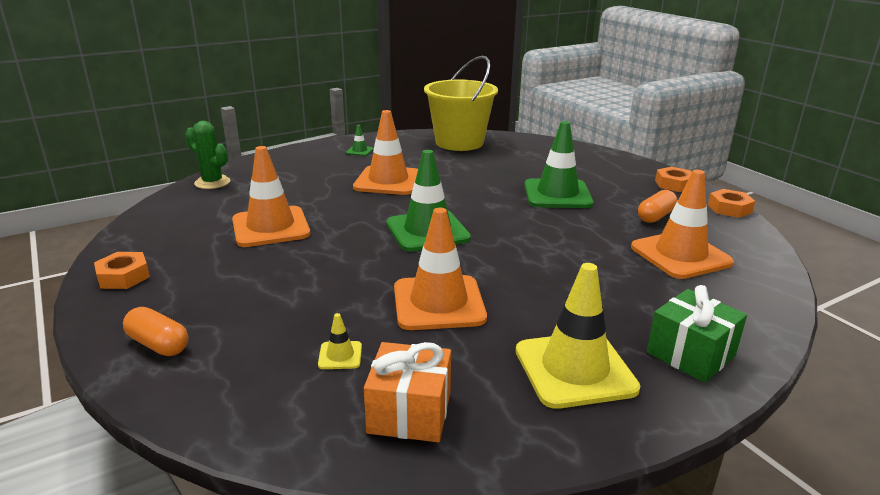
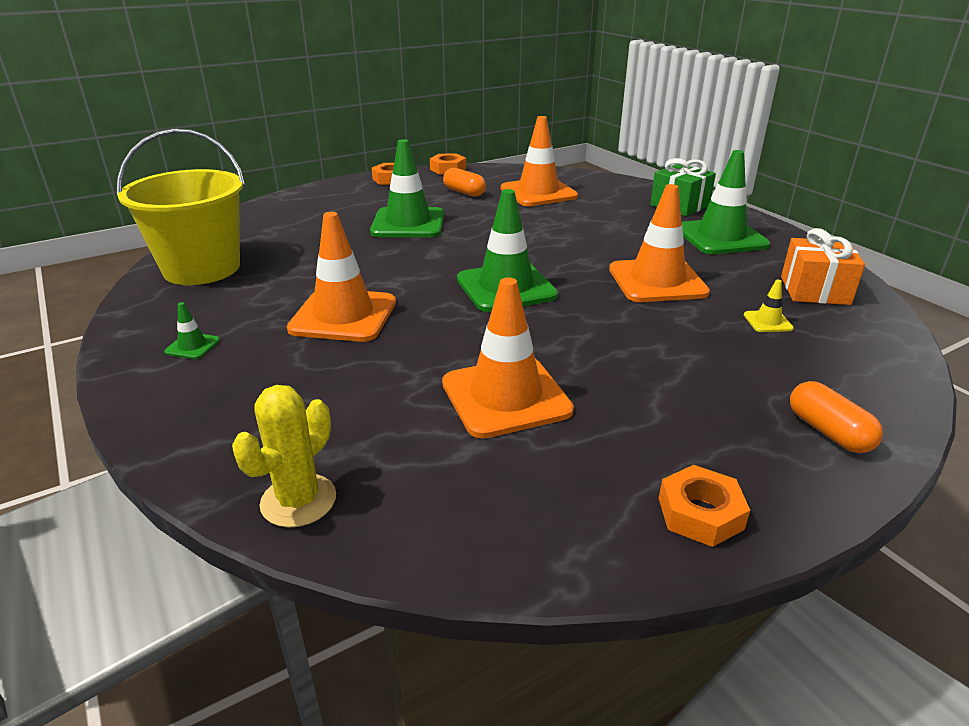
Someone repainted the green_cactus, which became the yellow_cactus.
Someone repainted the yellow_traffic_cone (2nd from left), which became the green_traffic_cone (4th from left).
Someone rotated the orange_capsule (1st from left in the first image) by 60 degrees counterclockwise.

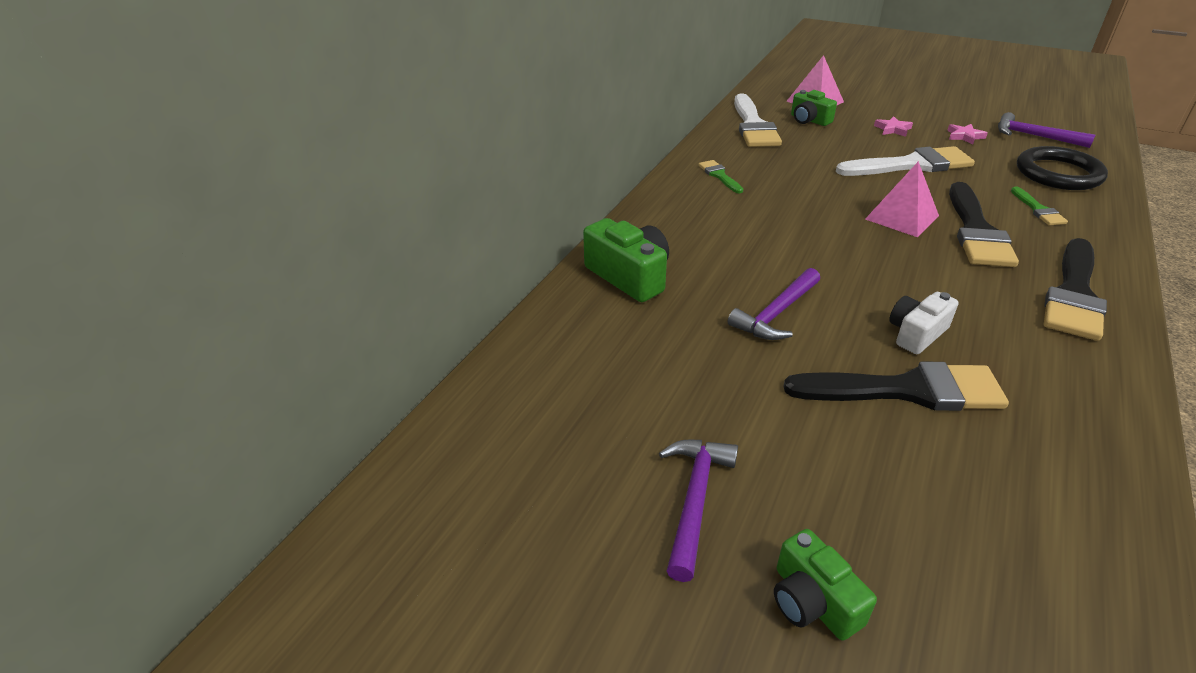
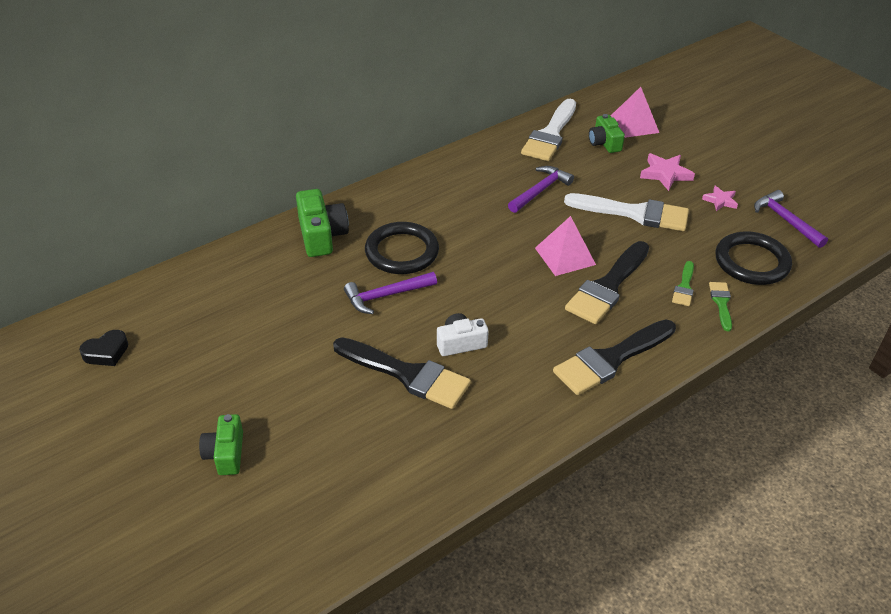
Someone put down the black_heart.
Someone put down the black_ring (1st from left).
Someone carried the purple_hammer (1st from left in the first image).
Someone scaled the pink_star (1st from left) by 1.56.
Someone carried the green_brush (1st from left in the first image).

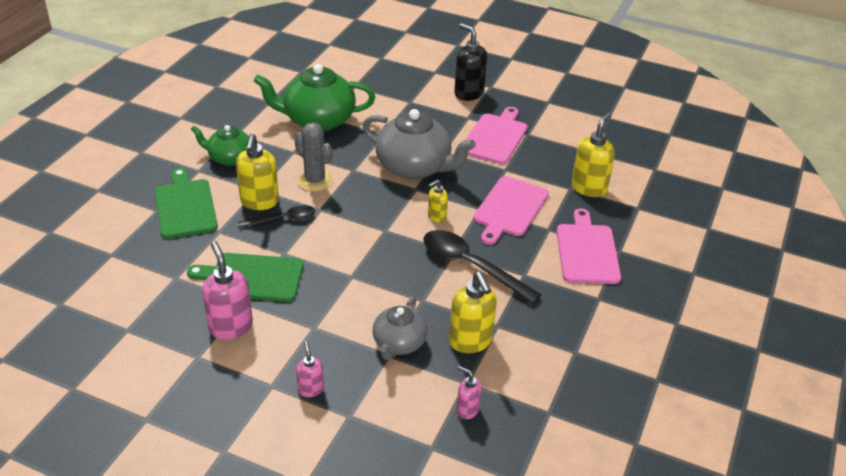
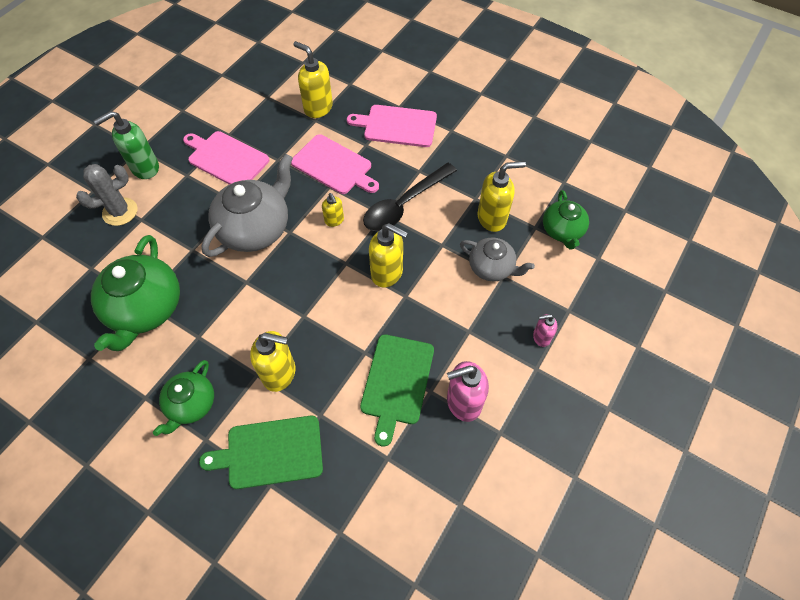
Someone carried the grey_cactus.
Someone repainted the black_soap_dispenser, which became the green_soap_dispenser.
Someone put down the yellow_soap_dispenser (4th from left).
Someone swapped the pink_soap_dispenser (3rd from left) for the green_teapot (3rd from left).
Someone took away the black_spoon (1st from left).

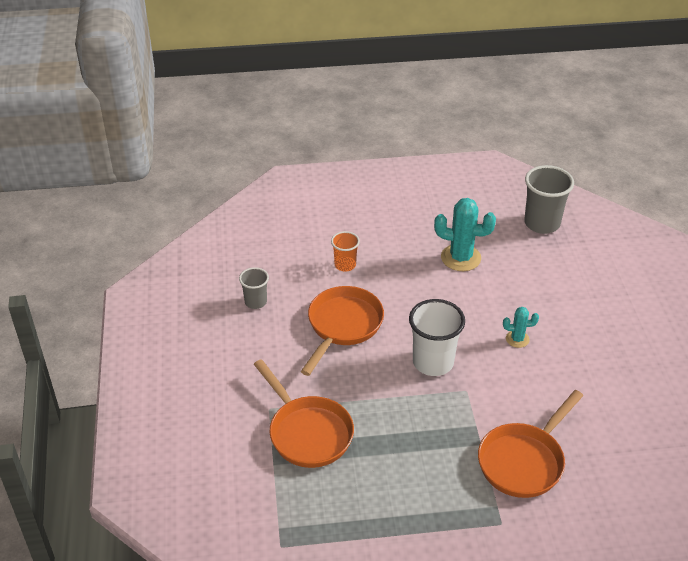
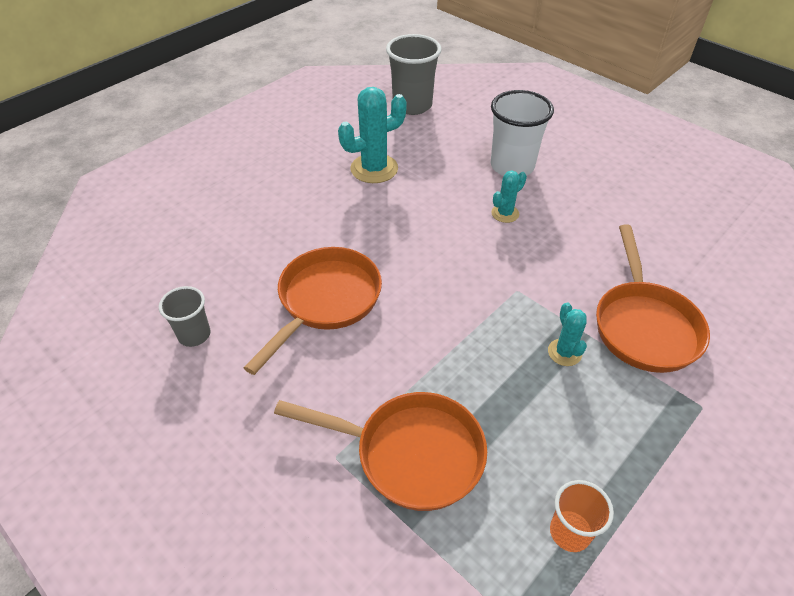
Someone rotated the orange_pan (2nd from left in the first image) by 45 degrees clockwise.
Someone carried the white_cup.
Someone put down the turquoise_cactus (3rd from left).
Someone carried the orange_cup.

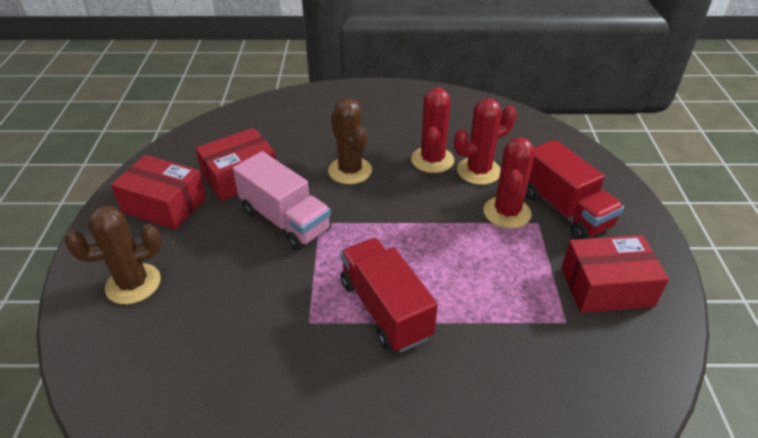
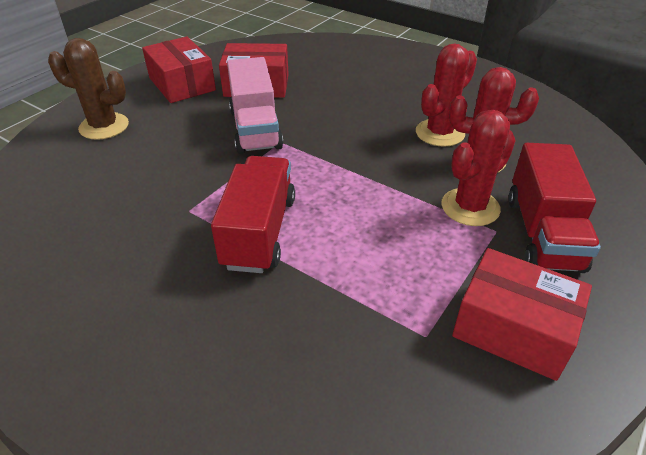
Someone took away the brown_cactus (2nd from left).

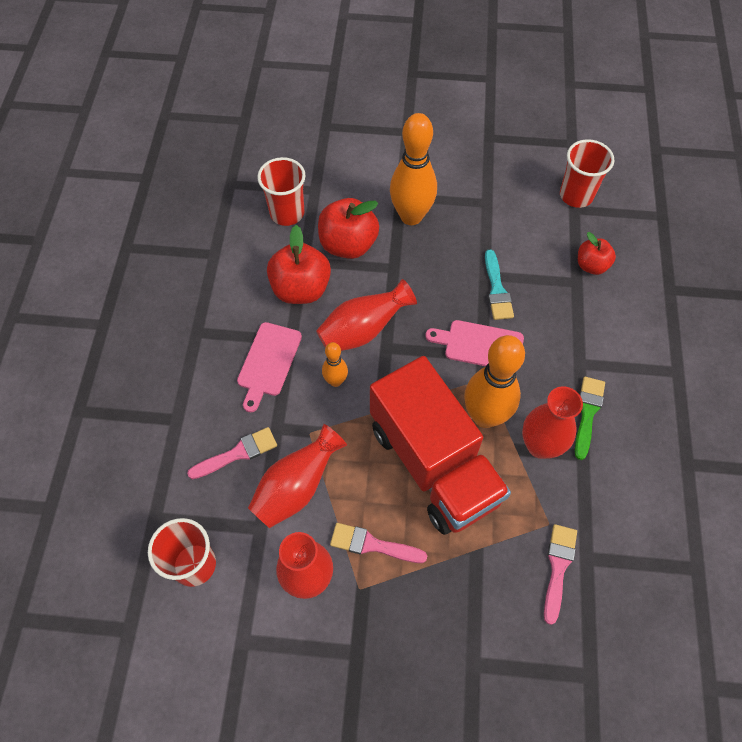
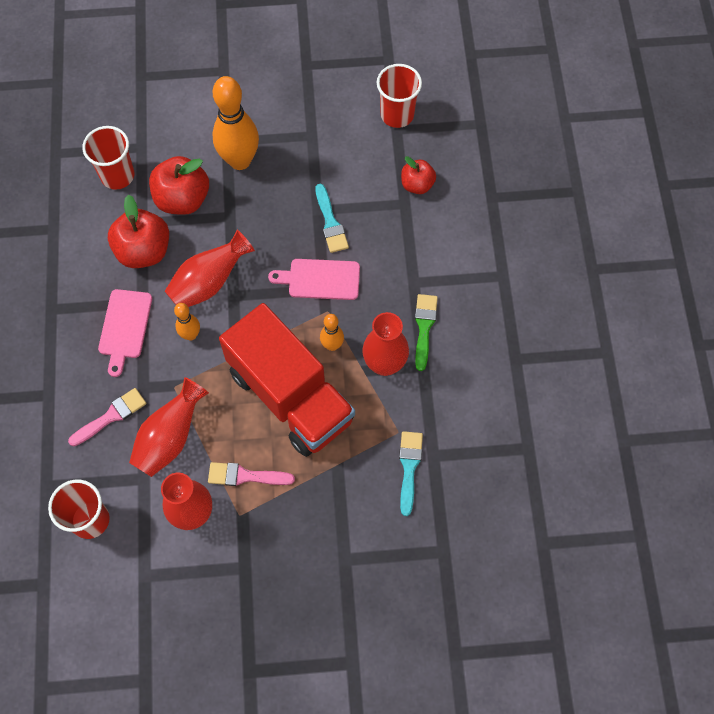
Someone scaled the orange_bowling_pin (3rd from left) by 0.50.
Someone repainted the pink_brush (3rd from left), which became the turquoise_brush (2nd from left).

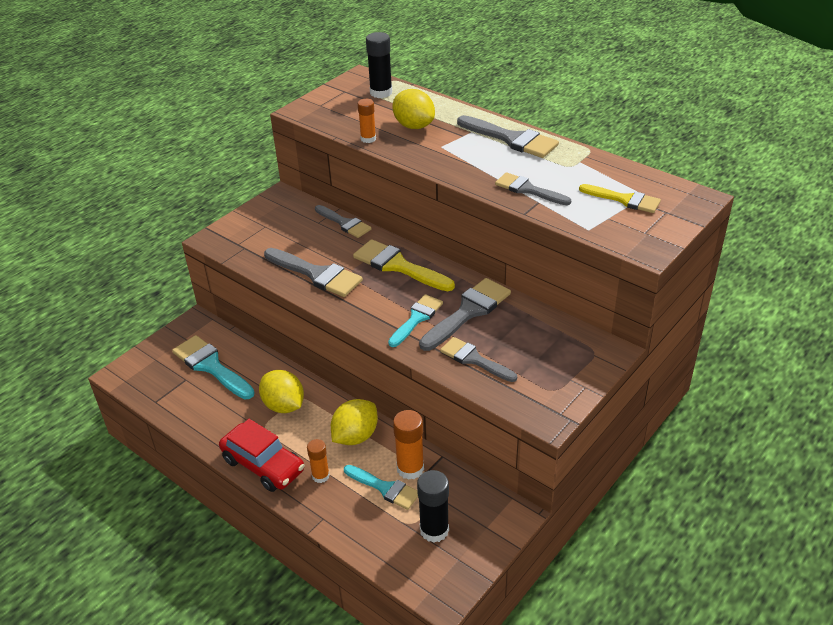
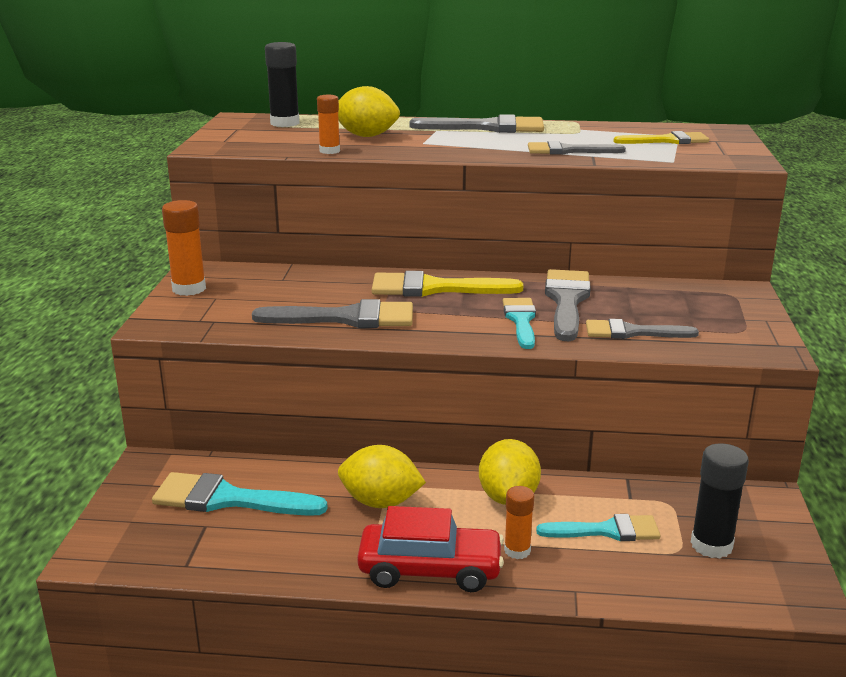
Someone carried the orange_glue_stick (3rd from left in the first image).
Someone took away the grey_brush (2nd from left).

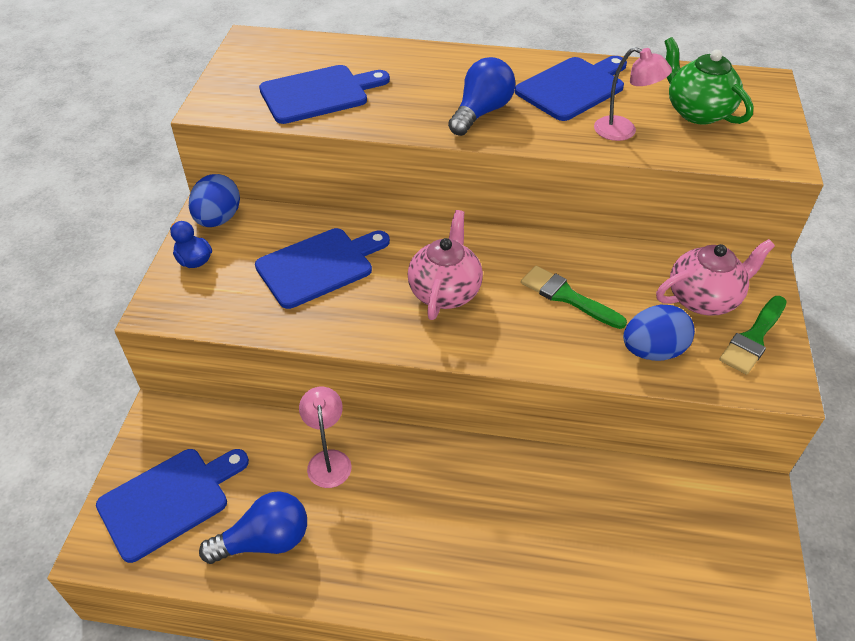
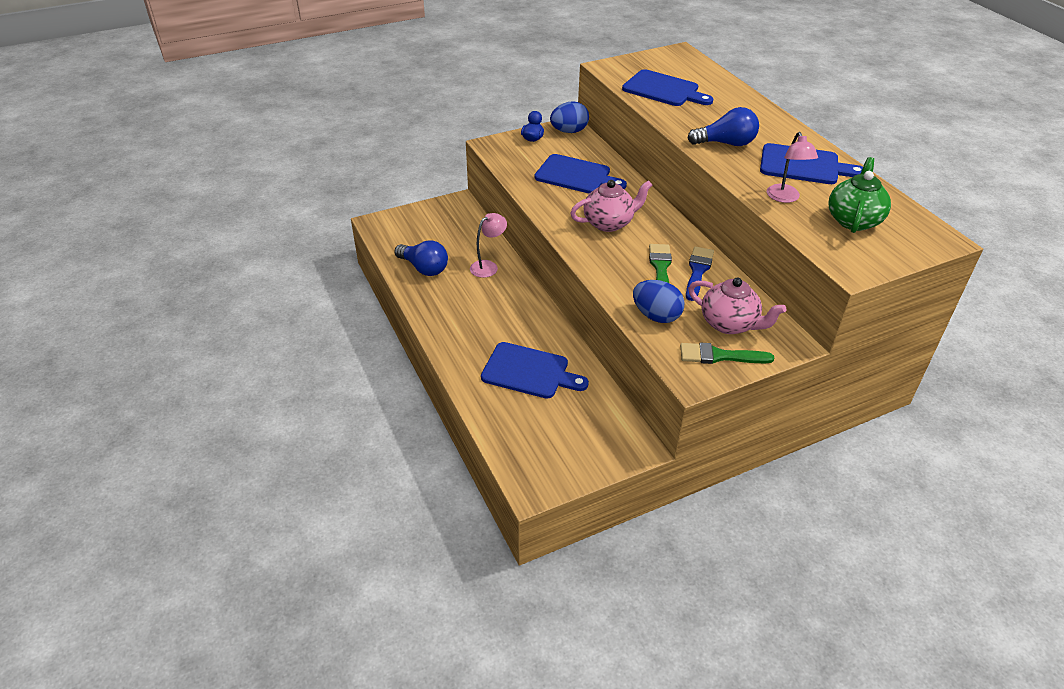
Someone carried the blue_cutting_board (1st from left).
Someone put down the blue_brush.

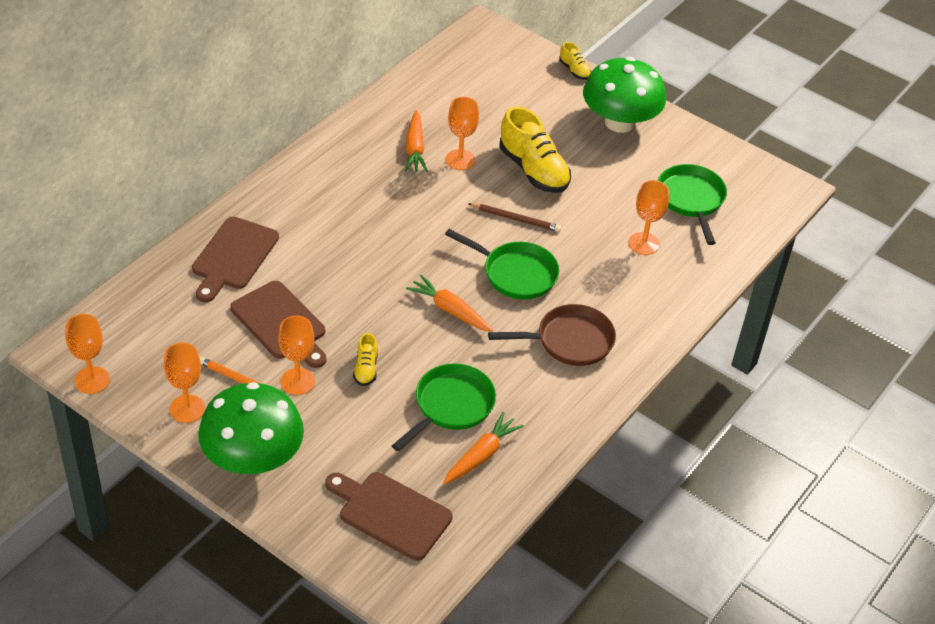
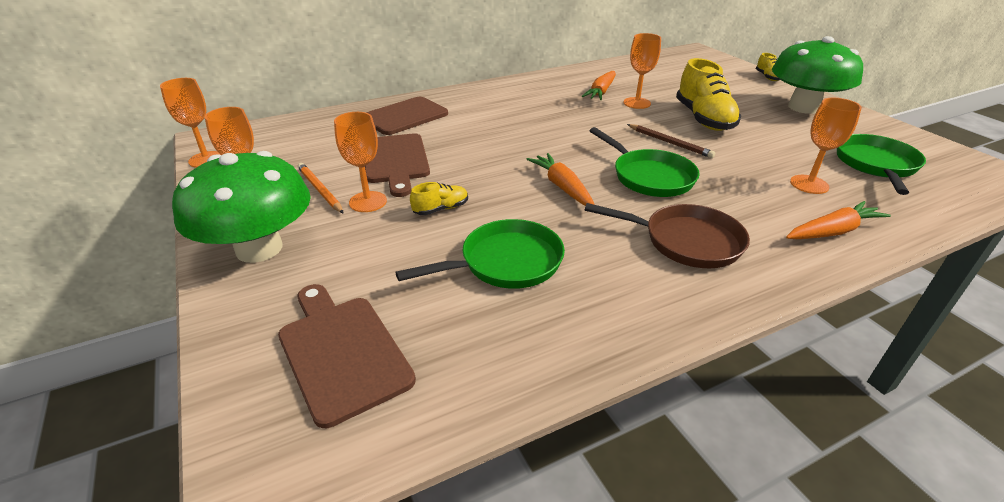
Someone rotated the yellow_shoe (1st from left) by 150 degrees counterclockwise.
Someone carried the orange_carrot (3rd from left).

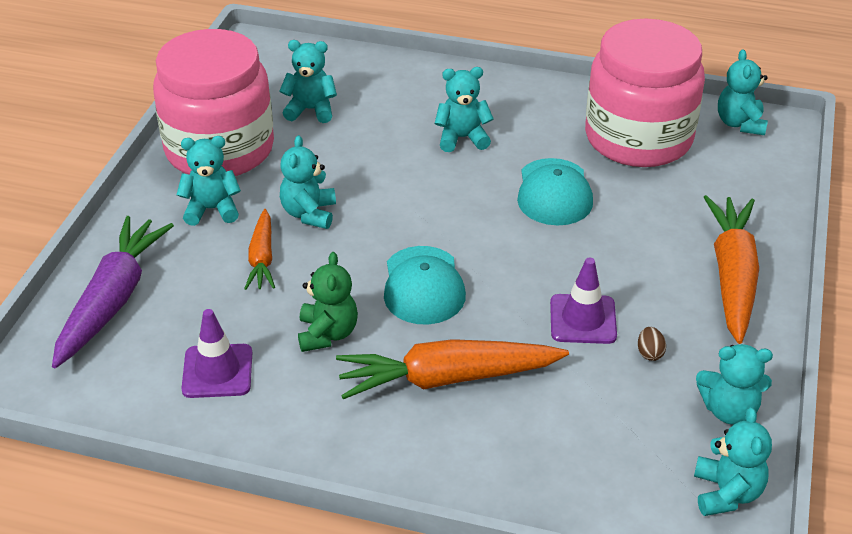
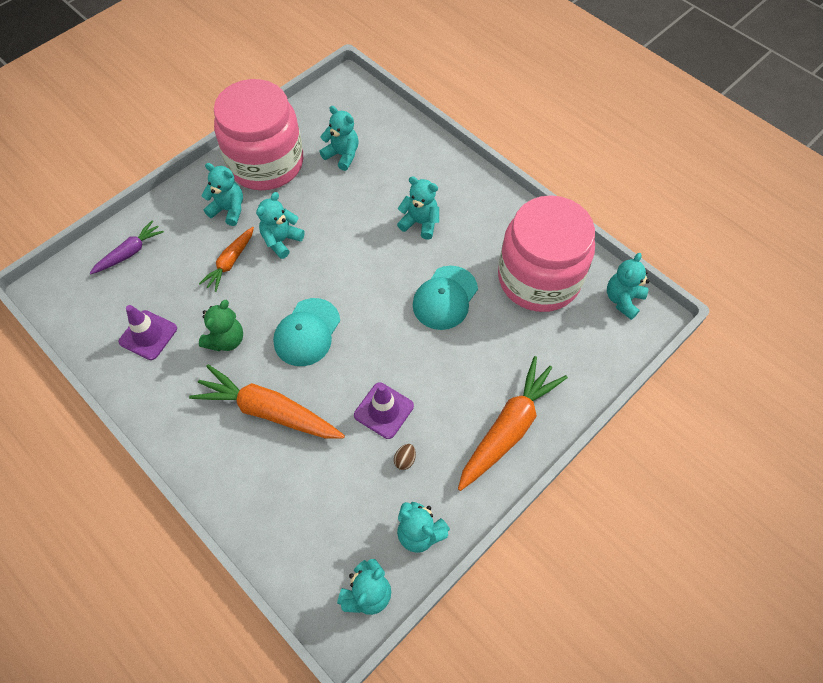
Someone scaled the purple_carrot by 0.57.

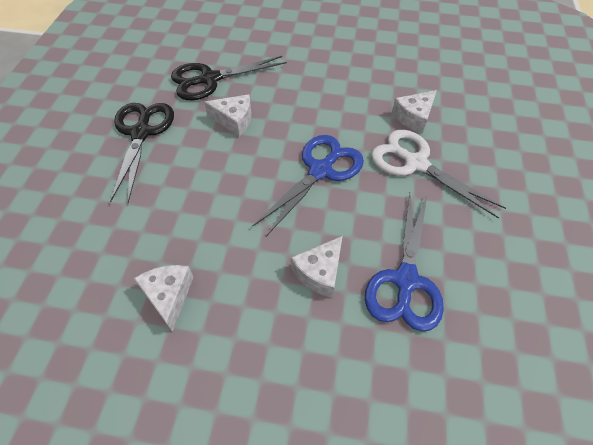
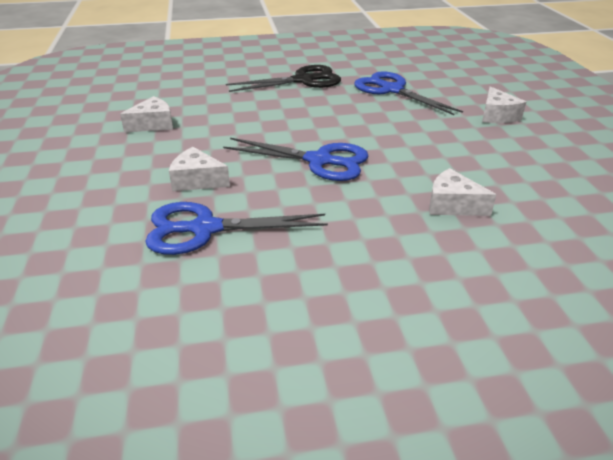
Someone repainted the black_scissors (2nd from left), which became the blue_scissors (3rd from left).
Someone carried the white_cheese (2nd from left in the first image).
Someone took away the white_scissors.

